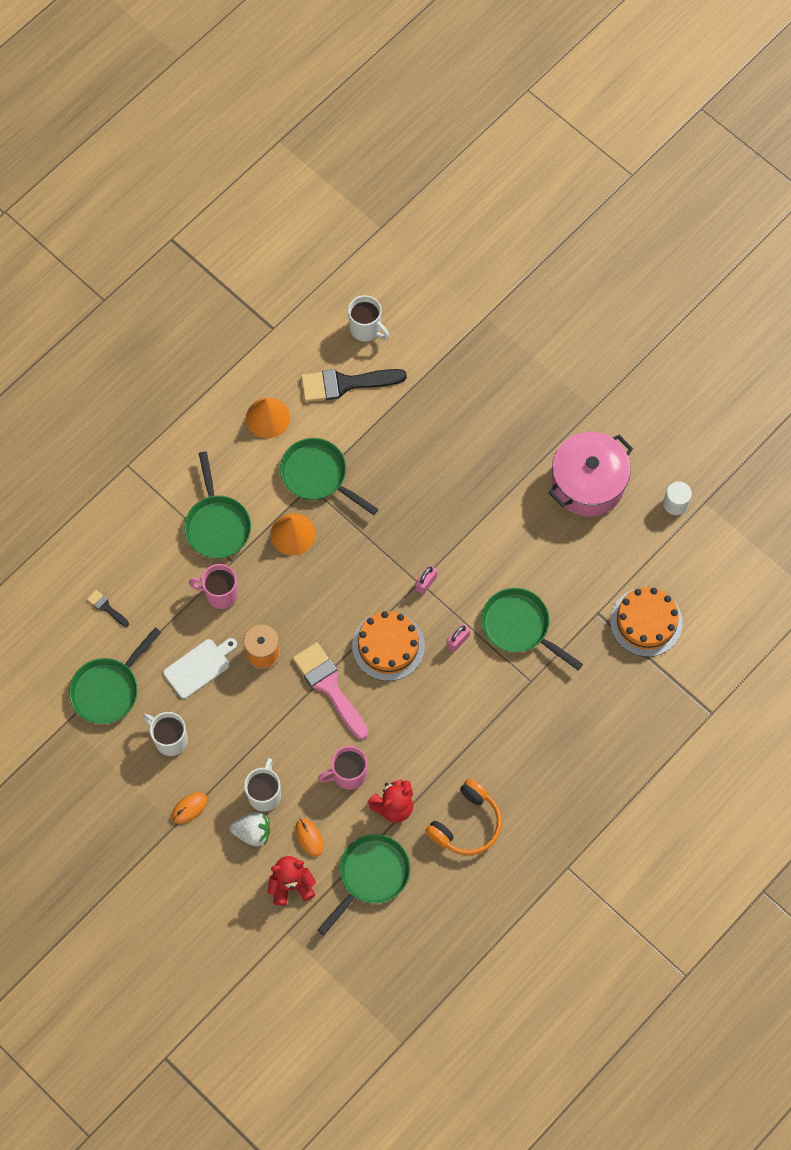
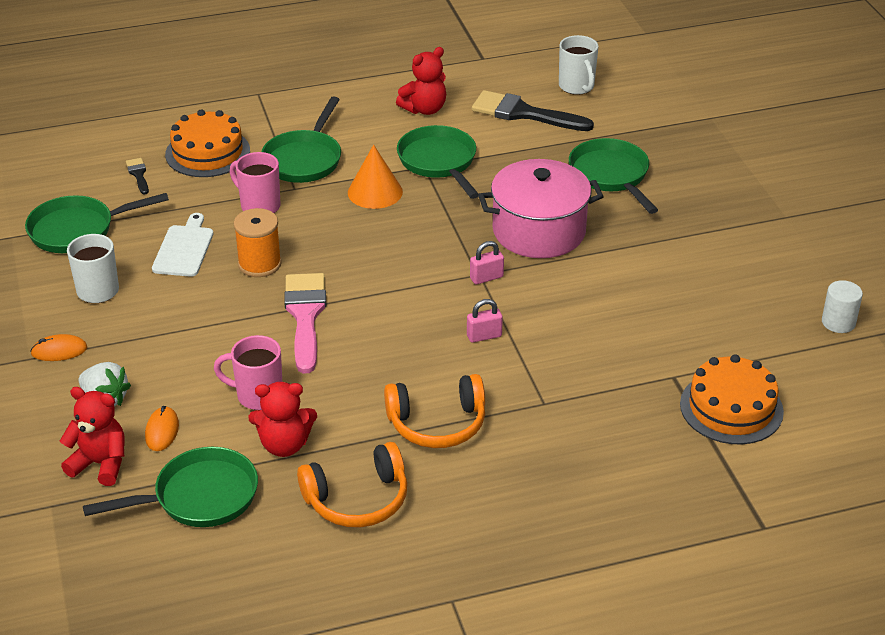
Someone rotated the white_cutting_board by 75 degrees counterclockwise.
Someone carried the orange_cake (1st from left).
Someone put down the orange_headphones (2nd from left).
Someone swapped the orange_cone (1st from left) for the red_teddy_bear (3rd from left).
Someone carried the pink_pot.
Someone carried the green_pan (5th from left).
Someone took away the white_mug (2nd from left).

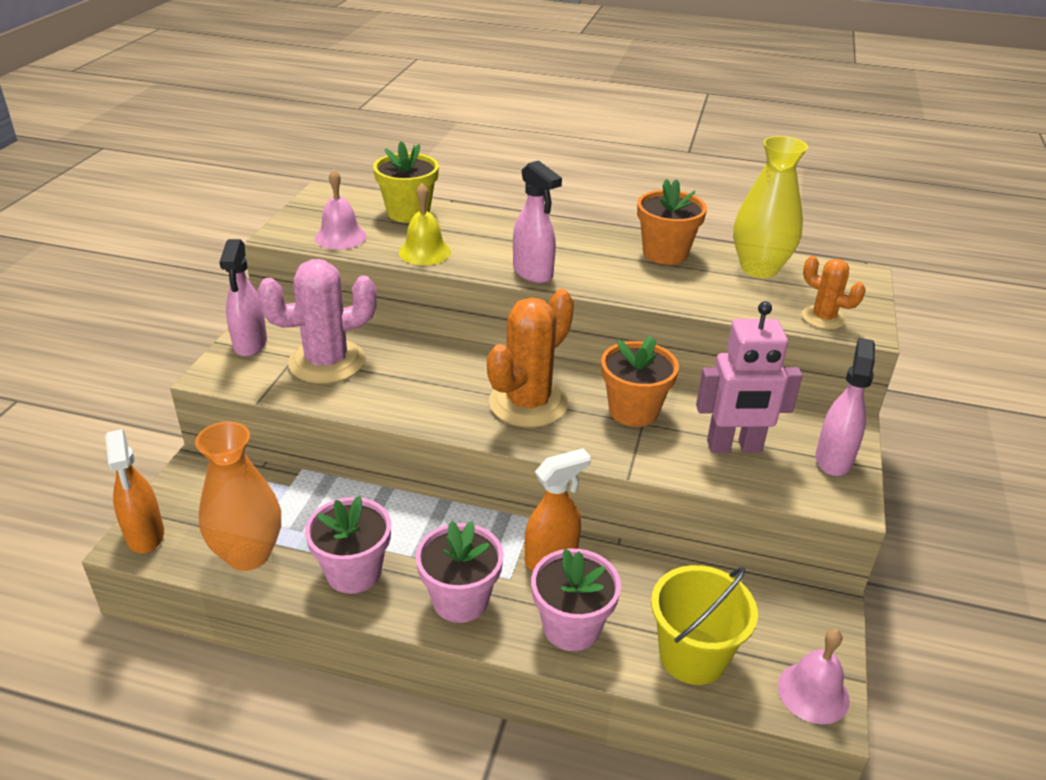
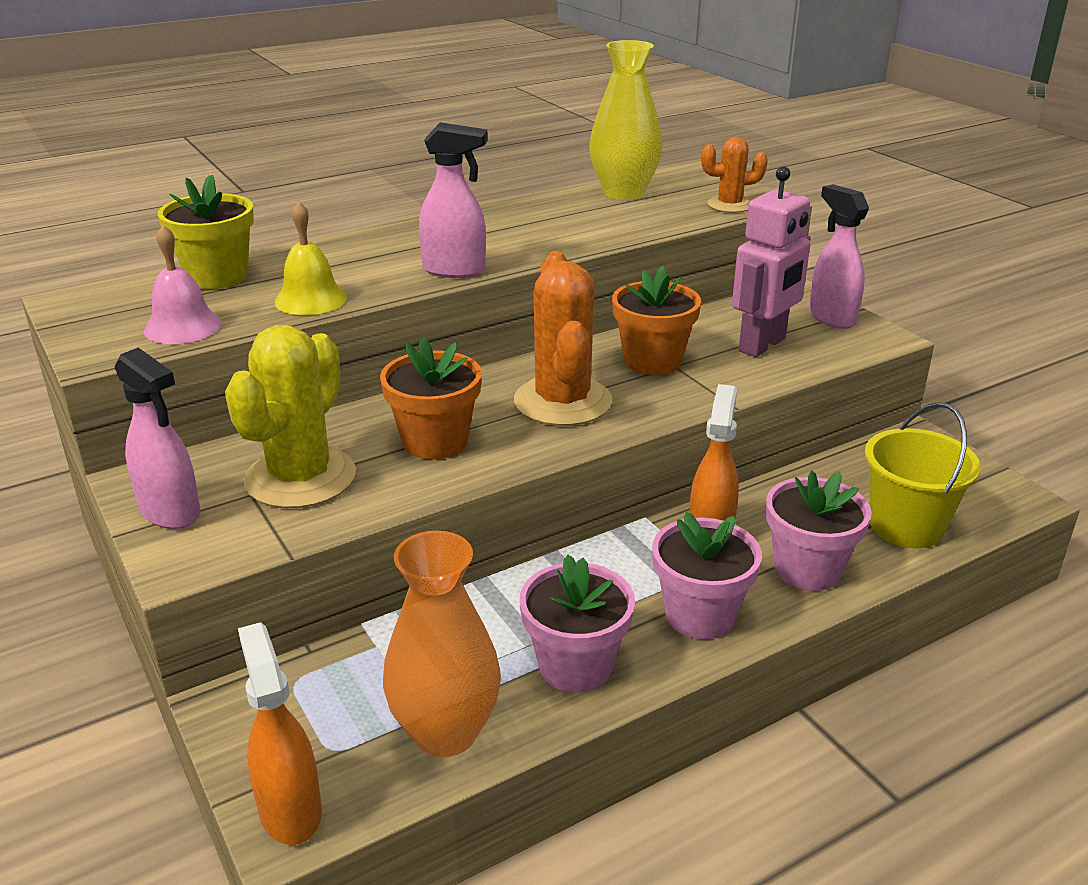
Someone repainted the pink_cactus, which became the yellow_cactus.
Someone rotated the orange_spray_bottle (1st from left) by 135 degrees counterclockwise.
Someone carried the orange_flower_pot (2nd from left in the first image).
Someone took away the pink_bell (2nd from left).

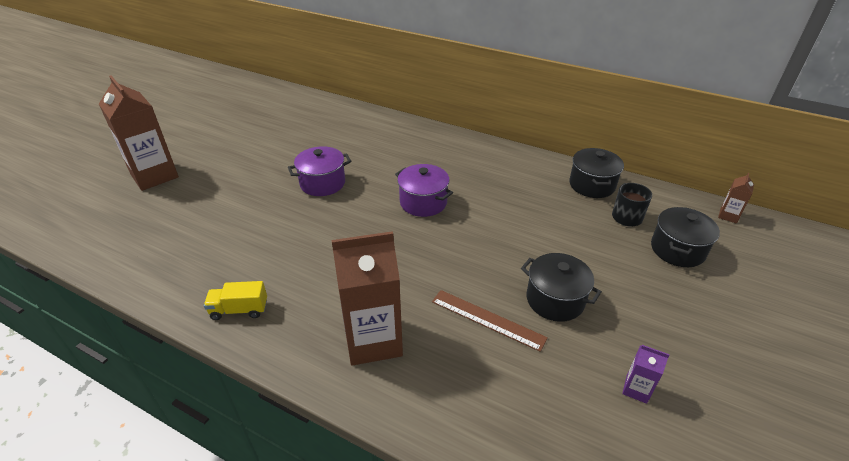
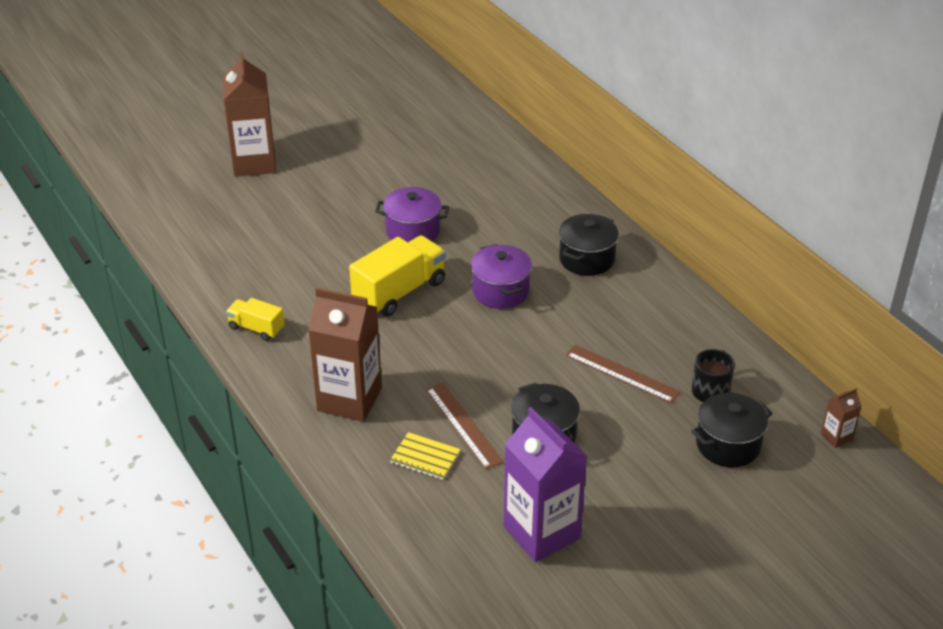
Someone put down the yellow_truck (2nd from left).
Someone put down the yellow_notebook.
Someone scaled the purple_carton by 2.30.
Someone carried the black_pot (2nd from left).
Someone put down the brown_ruler (2nd from left).

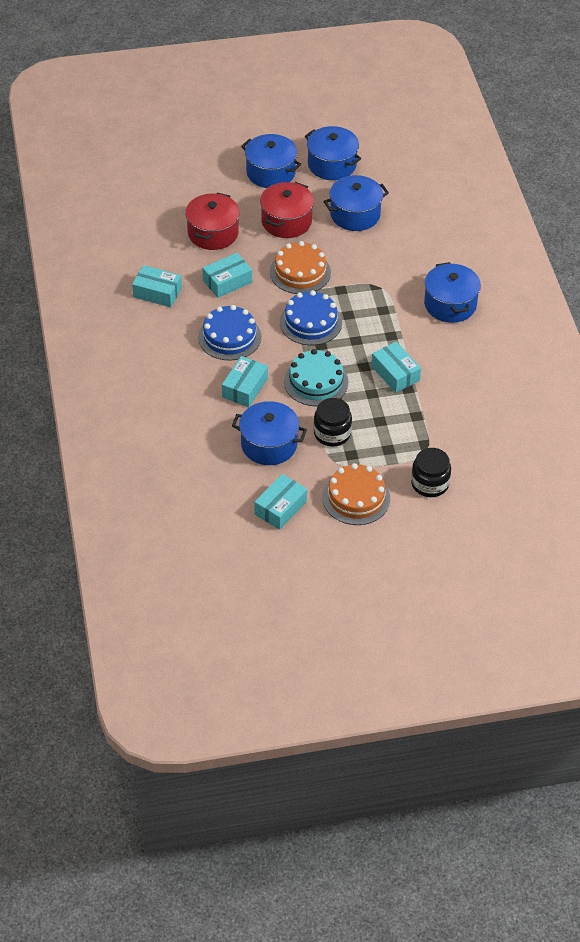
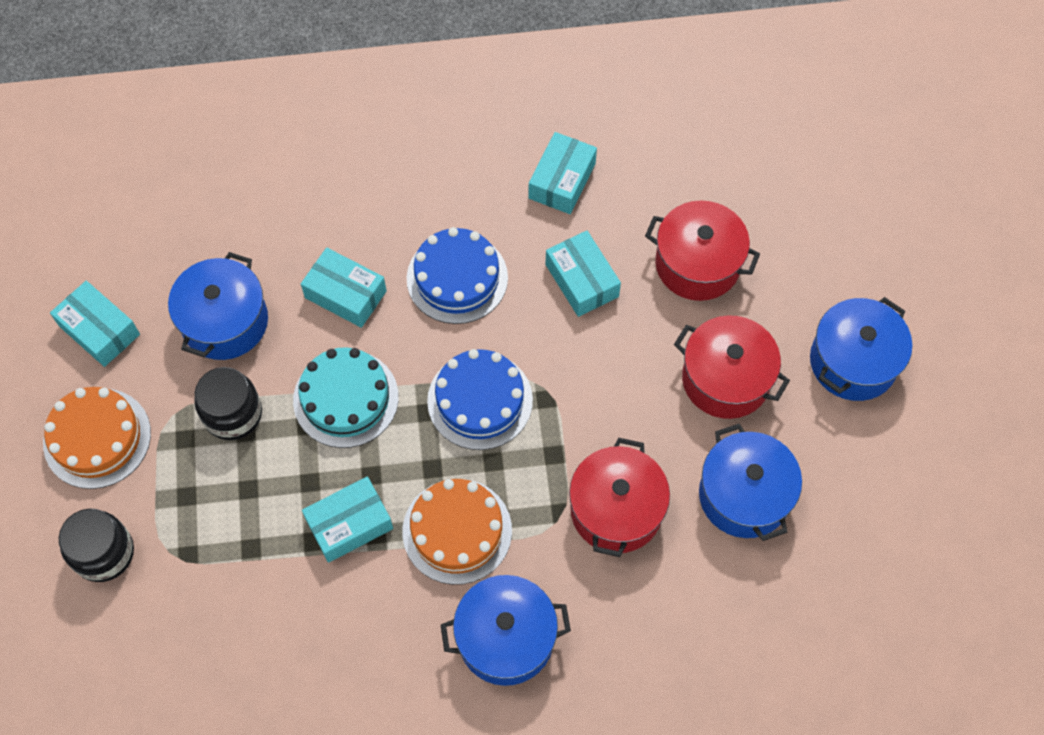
Someone carried the orange_cake (1st from left in the first image).
Someone put down the red_pot (1st from left).
Someone took away the blue_pot (3rd from left).

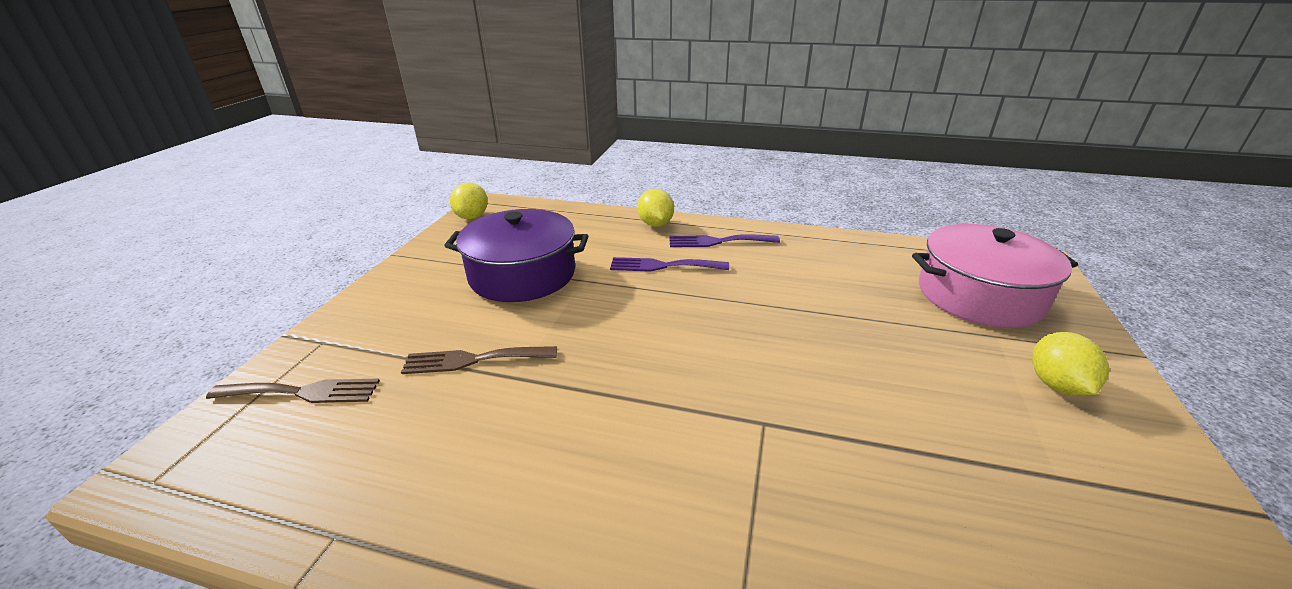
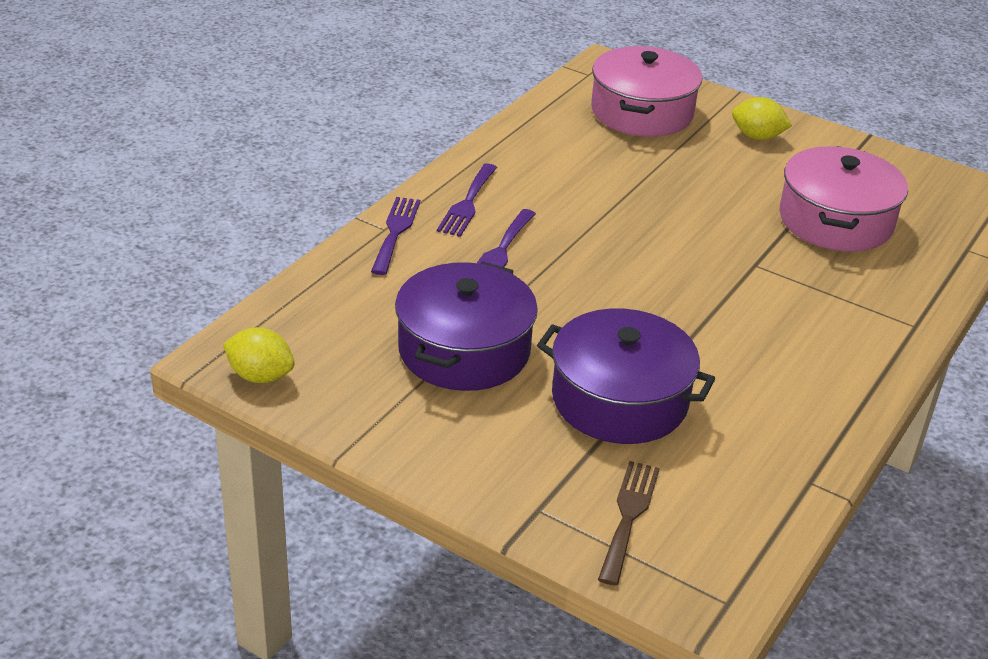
Someone swapped the yellow_lemon (2nd from left) for the purple_fork (1st from left).
Someone swapped the brown_fork (2nd from left) for the purple_pot (2nd from left).
Someone put down the pink_pot (2nd from left).

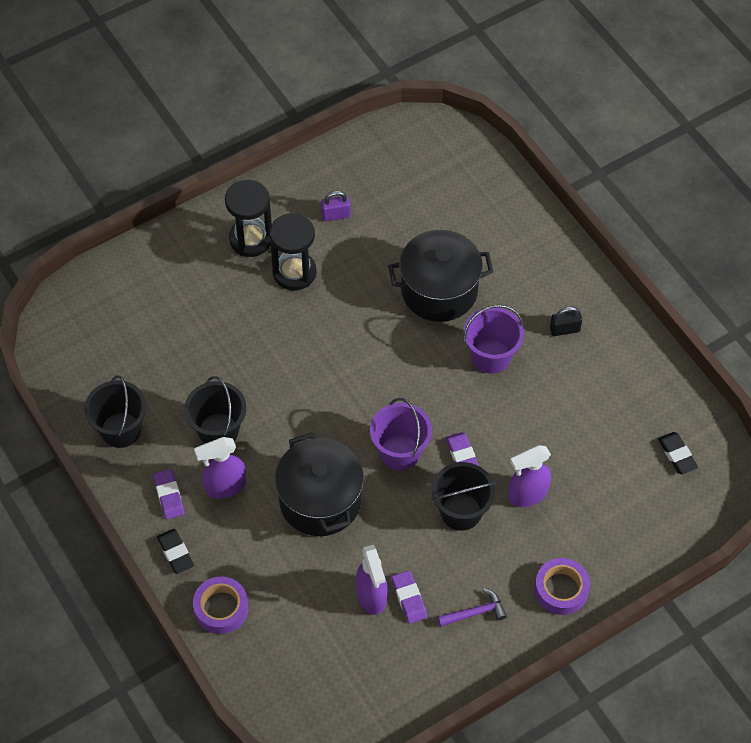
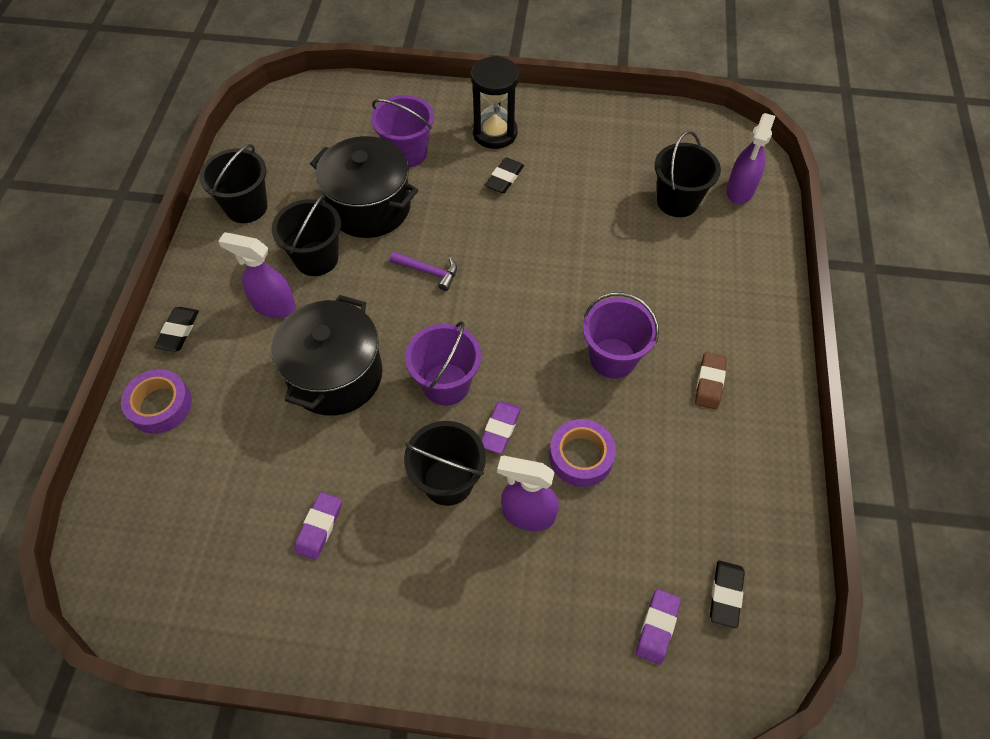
Someone carried the black_pot (2nd from left).
Someone put down the purple_bucket (1st from left).
Someone carried the purple_hammer.
Someone swapped the black_hourglass (2nd from left) for the black_eraser (2nd from left).
Someone carried the purple_tape (2nd from left).
Someone carried the purple_eraser (1st from left in the first image).
Someone put down the black_bucket (4th from left).
Someone swapped the black_padlock for the brown_eraser.
Someone carried the purple_spray_bottle (2nd from left in the first image).
Someone took away the purple_padlock.

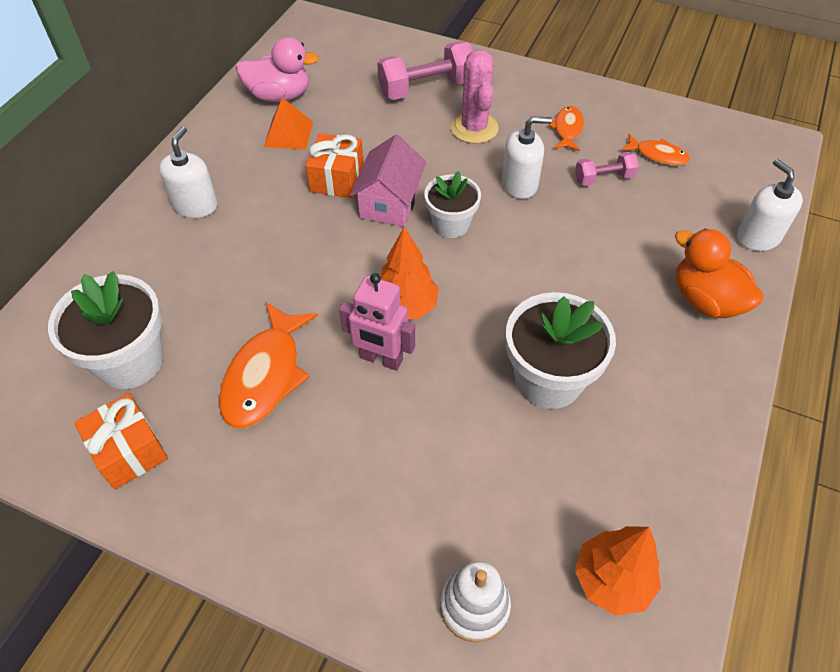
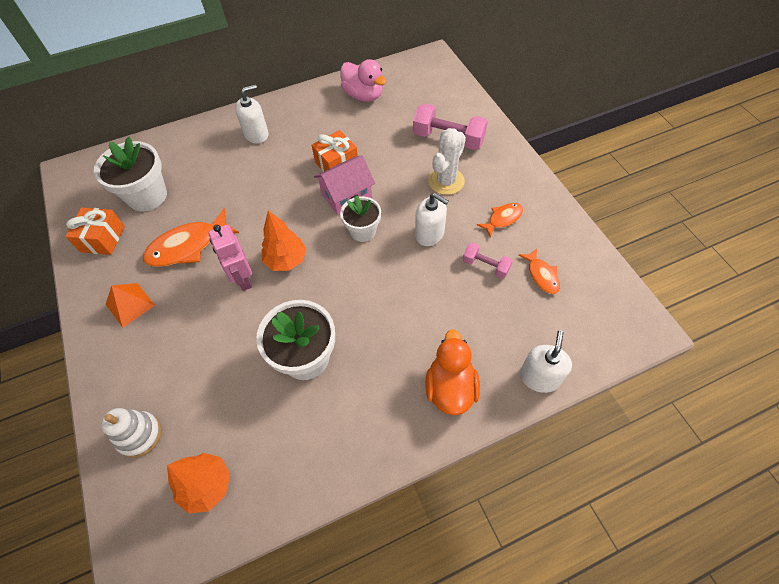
Someone carried the orange_pyramid.
Someone repainted the pink_cactus, which became the white_cactus.

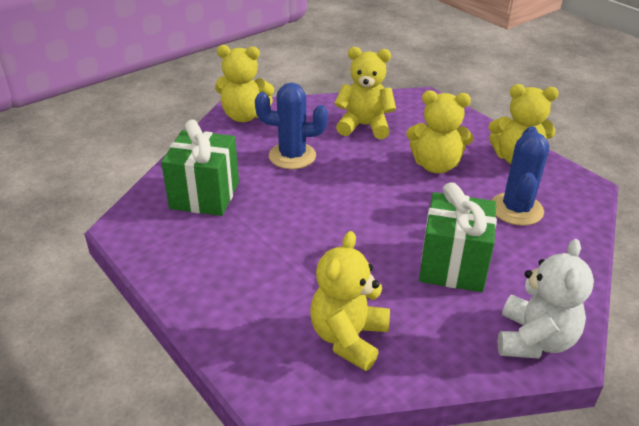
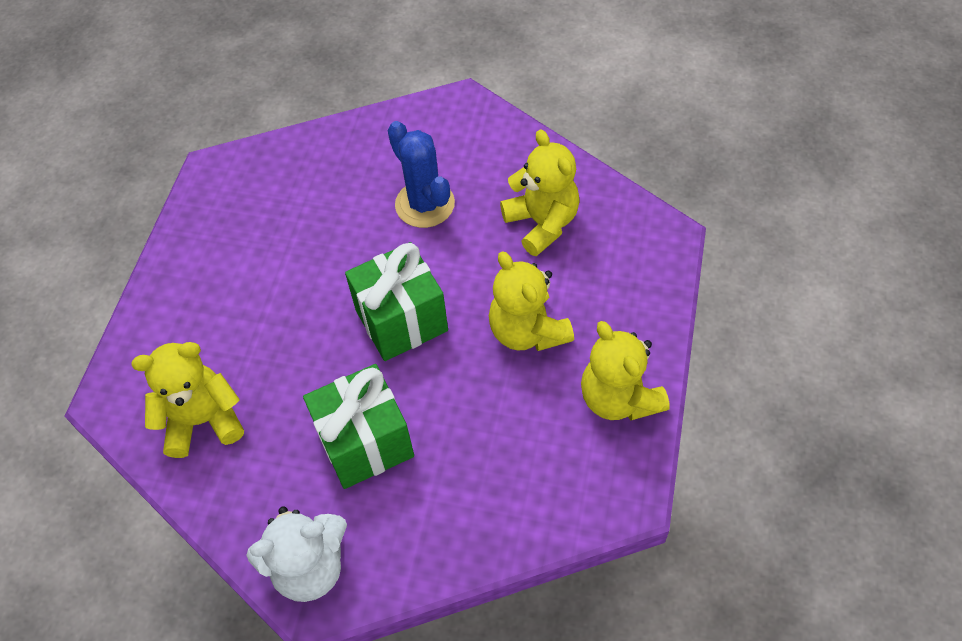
Someone carried the green_gift (1st from left in the first image).
Someone took away the yellow_teddy_bear (1st from left).
Someone took away the blue_cactus (2nd from left).

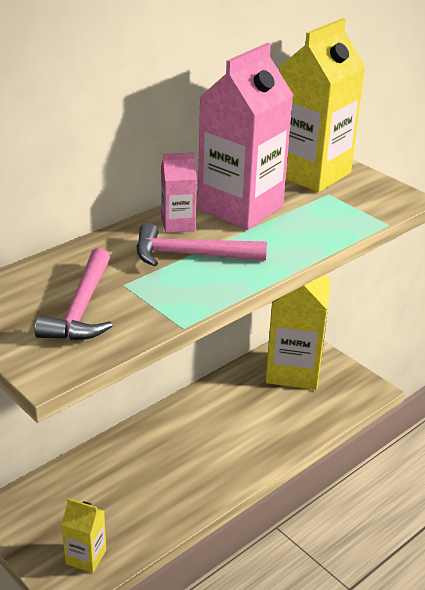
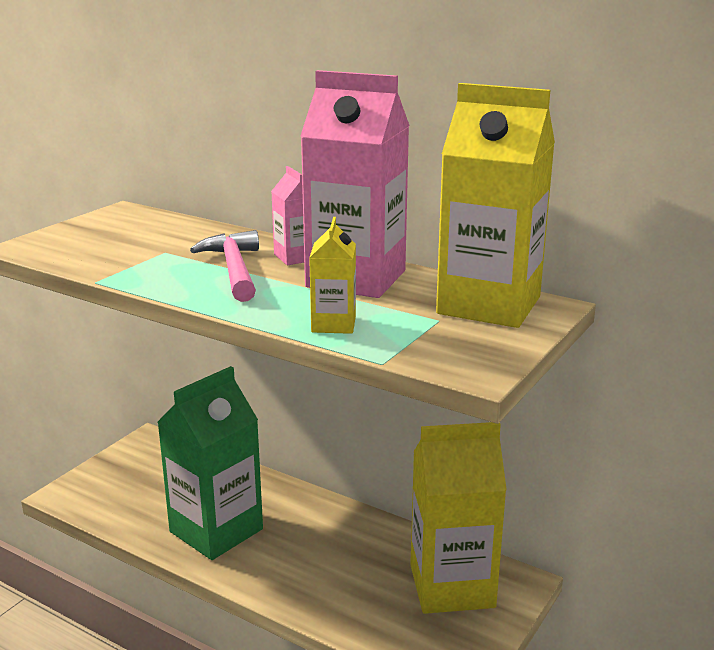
Someone put down the green_carton.
Someone carried the yellow_carton (1st from left).
Someone took away the pink_hammer (1st from left).

